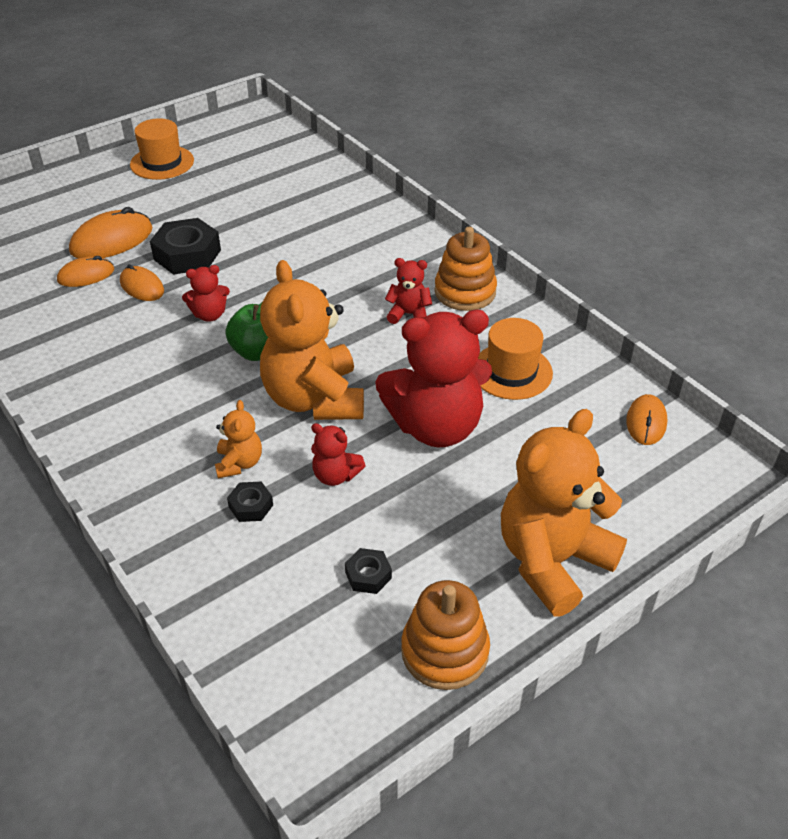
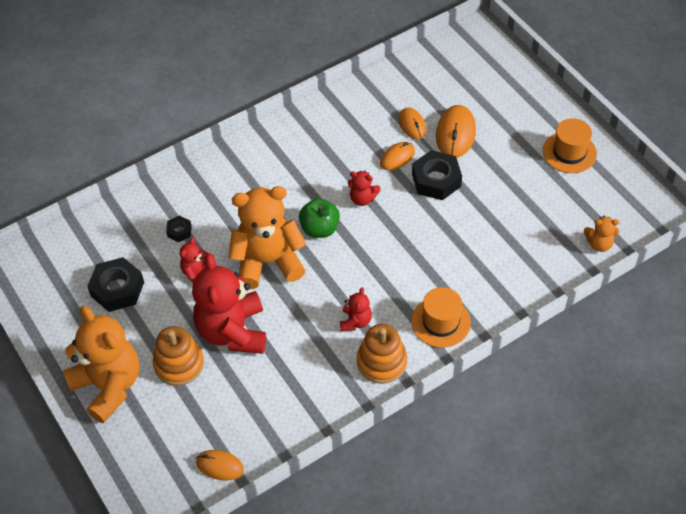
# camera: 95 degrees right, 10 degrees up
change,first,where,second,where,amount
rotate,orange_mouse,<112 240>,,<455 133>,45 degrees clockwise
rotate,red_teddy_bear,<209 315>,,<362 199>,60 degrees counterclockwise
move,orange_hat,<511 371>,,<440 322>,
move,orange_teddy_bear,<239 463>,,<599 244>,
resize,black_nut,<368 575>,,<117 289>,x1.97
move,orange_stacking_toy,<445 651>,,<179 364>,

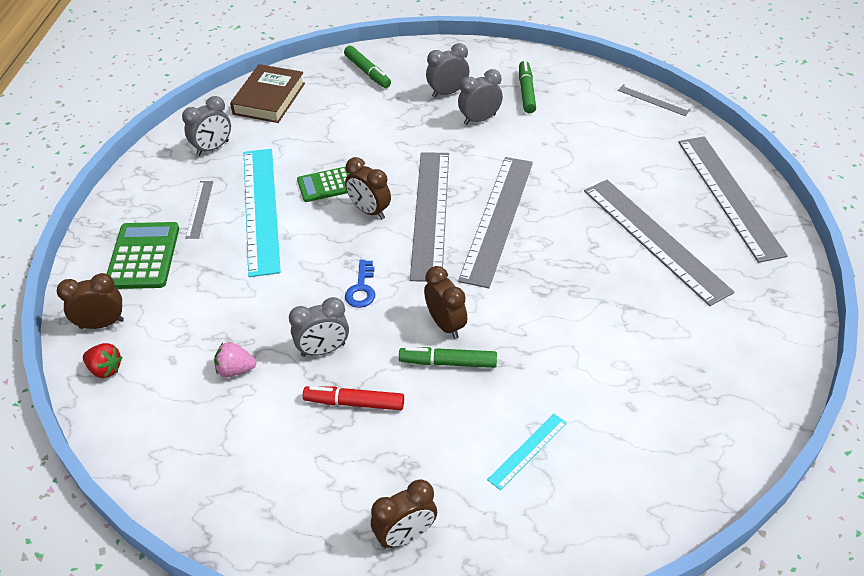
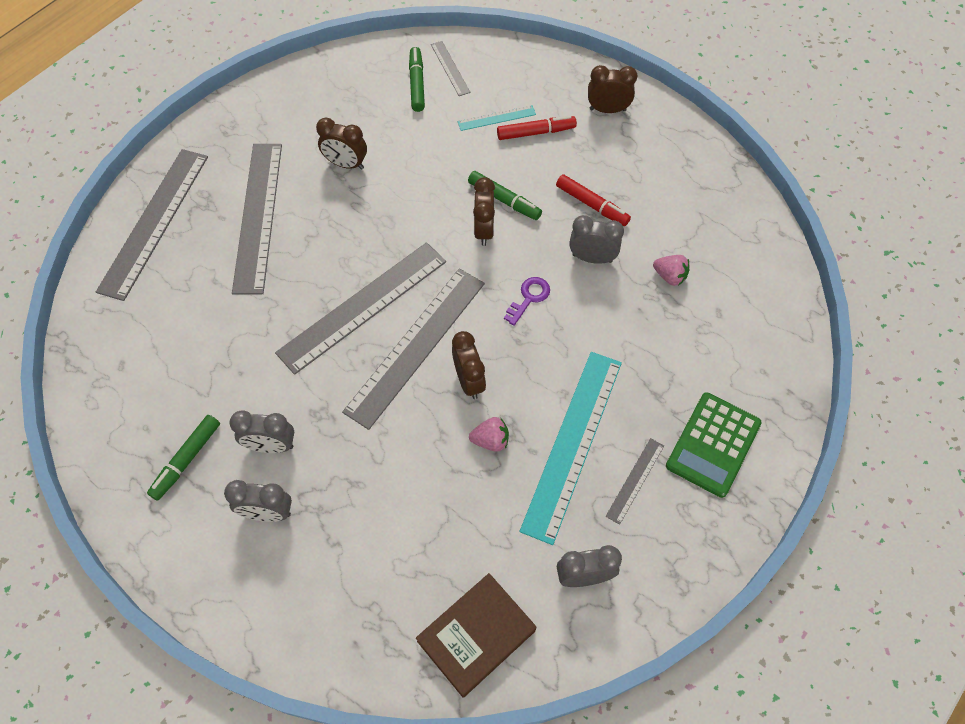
# camera: 150 degrees left, 15 degrees up
change,first,where,second,where,amount
move,green_marker,<367 72>,,<417 84>,
move,grey_ruler,<653 100>,,<450 68>,
replace,green_calculator,<326 185>,pink_strawberry,<490 440>,
recolor,blue_key,<361 289>,purple_key,<529 297>,
move,brown_clock,<102 324>,,<346 164>,
delete,red_strawberry,<105 369>,,,
insert,,,red_marker,<536 132>,

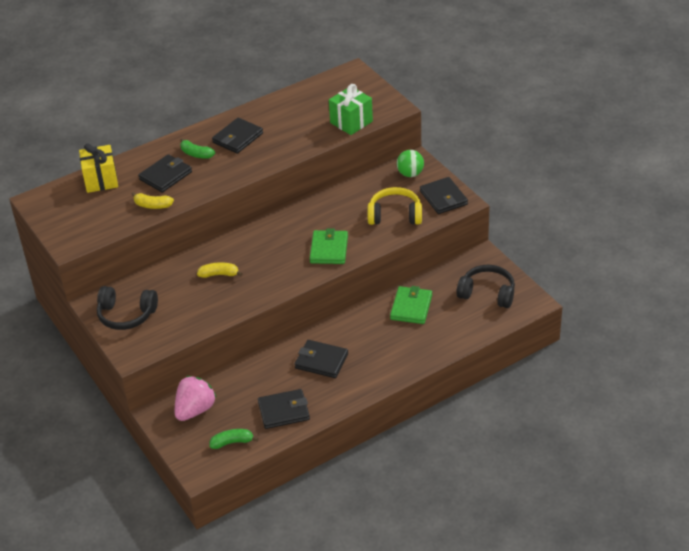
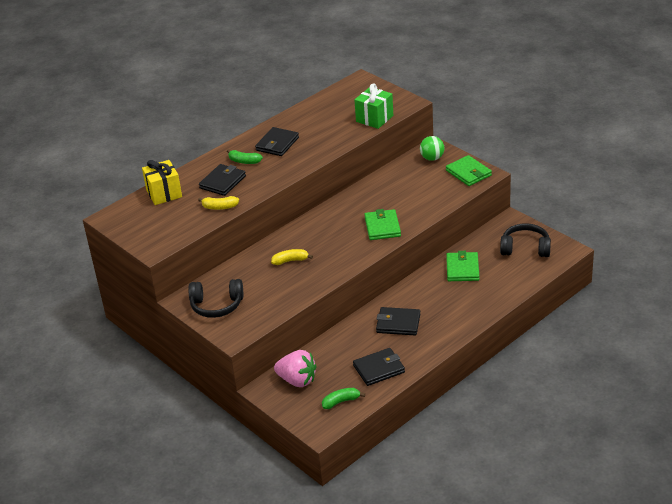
# camera: 10 degrees left, 5 degrees down
change,first,where,second,where,amount
recolor,black_wallet,<443 198>,green_wallet,<468 173>,
delete,yellow_headphones,<395 215>,,,
rotate,pink_strawberry,<195 410>,,<297 380>,90 degrees clockwise

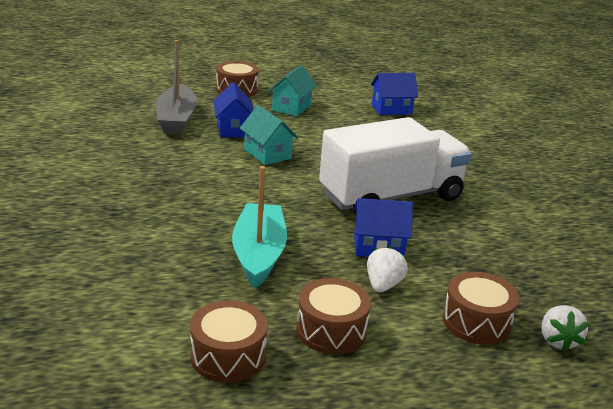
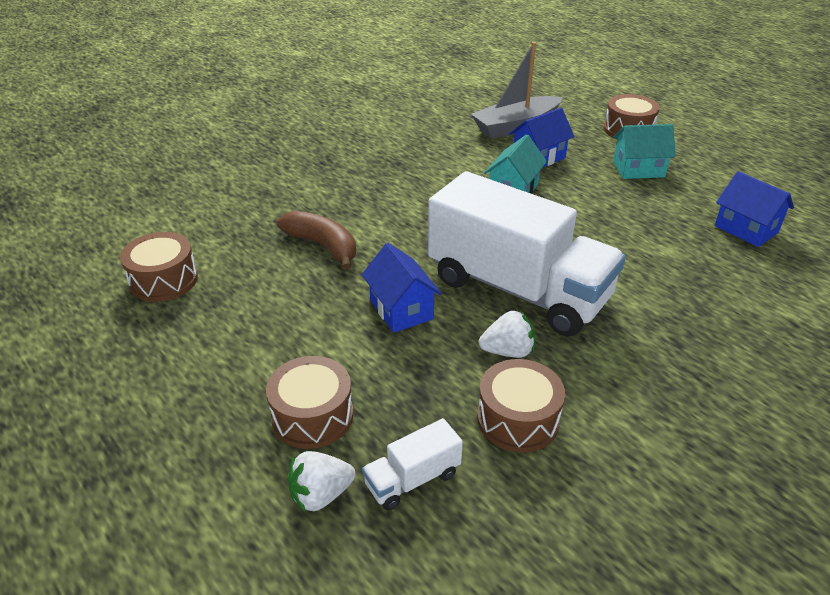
# camera: 65 degrees right, 10 degrees up
change,first,where,second,where,amount
replace,turquoise_boat,<259 254>,brown_banana,<323 246>,
move,white_strawberry,<383 285>,,<508 351>,
move,brown_drum,<331 330>,,<518 419>,
insert,,,white_truck,<412 479>,

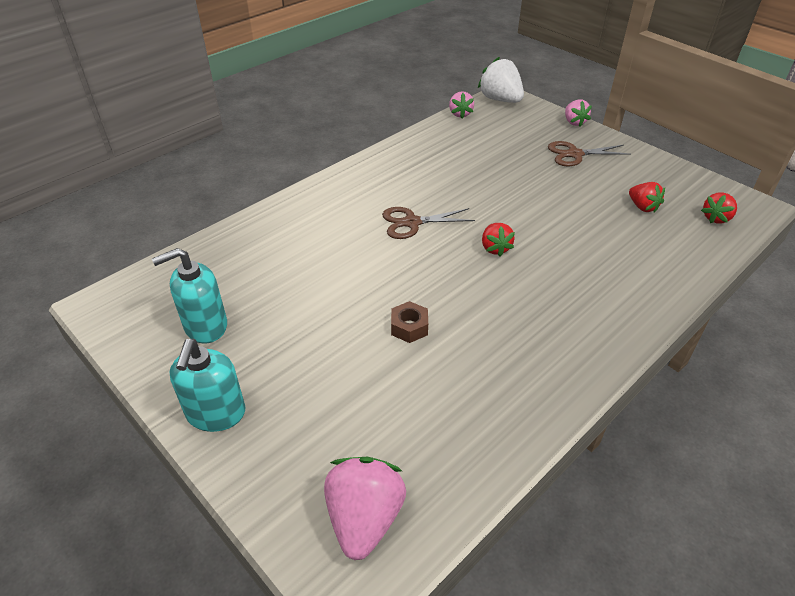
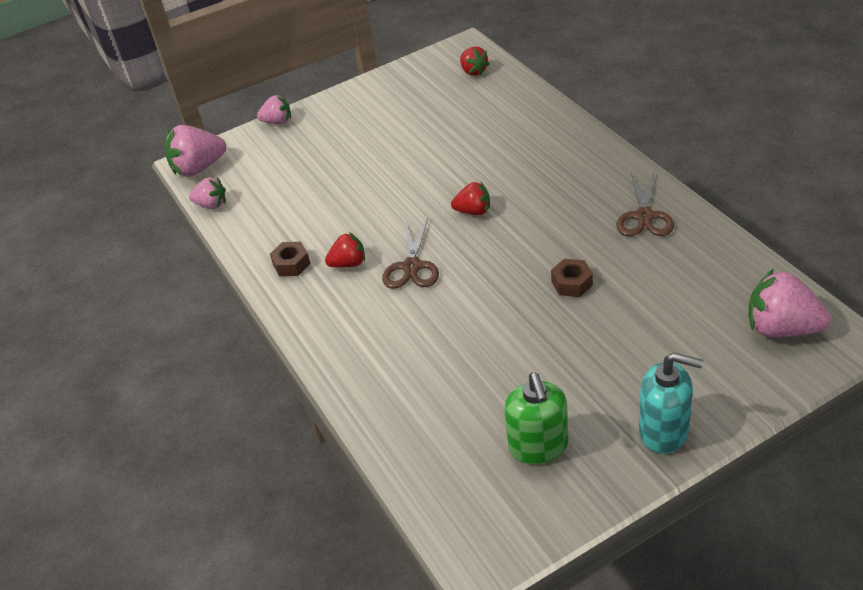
# camera: 70 degrees left, 0 degrees up
change,first,where,second,where,amount
recolor,white_strawberry,<500 100>,pink_strawberry,<199 168>,
move,brown_scissors,<574 154>,,<644 216>,
move,red_strawberry,<642 207>,,<348 263>,
recolor,turquoise_soap_dispenser,<205 326>,green_soap_dispenser,<538 446>,
insert,,,brown_nut,<291 264>,

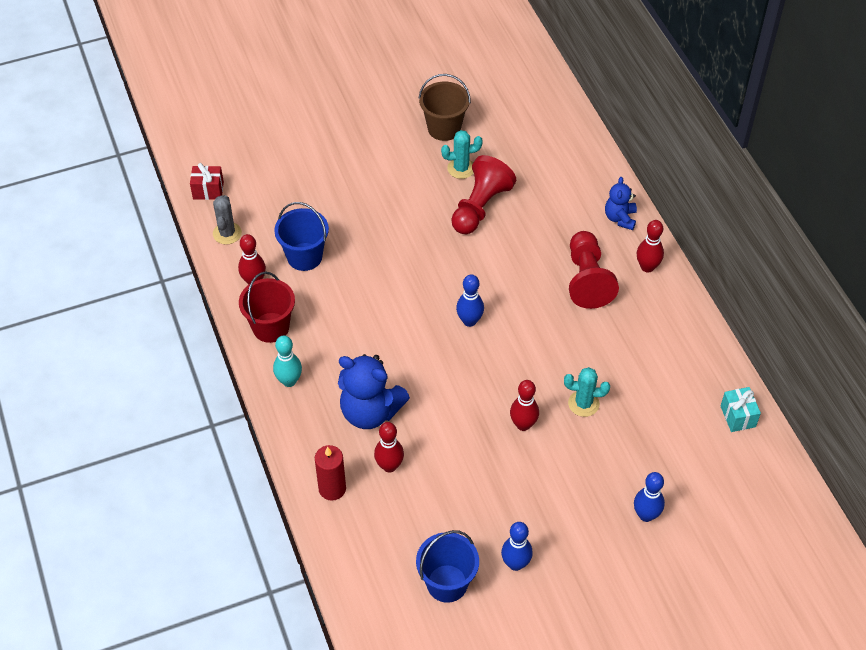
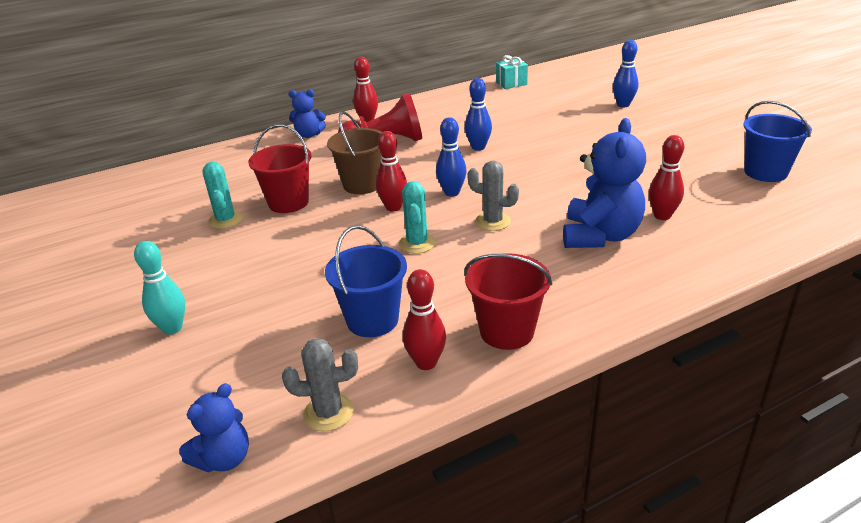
# camera: 95 degrees left, 20 degrees down
change,first,where,second,where,amount
move,brown_bucket,<444 128>,,<362 184>,
replace,red_pawn,<480 207>,red_bucket,<288 202>,
replace,red_gift,<208 190>,blue_teddy_bear,<224 458>,
move,turquoise_bowling_pin,<289 381>,,<172 328>,
move,turquoise_cactus,<583 403>,,<417 243>,
move,red_bowling_pin,<523 425>,,<393 207>,
delete,red_candle,<332 488>,,,
move,blue_bowling_pin,<515 564>,,<478 147>,
insert,,,grey_cactus,<493 221>,

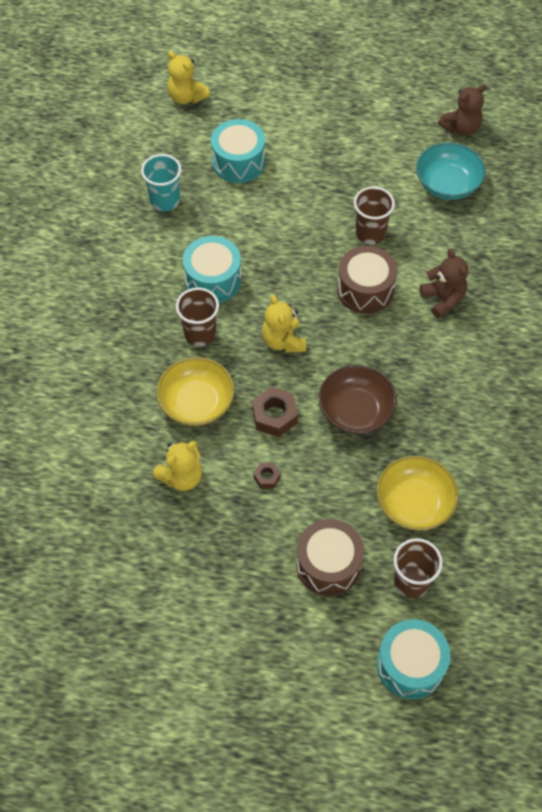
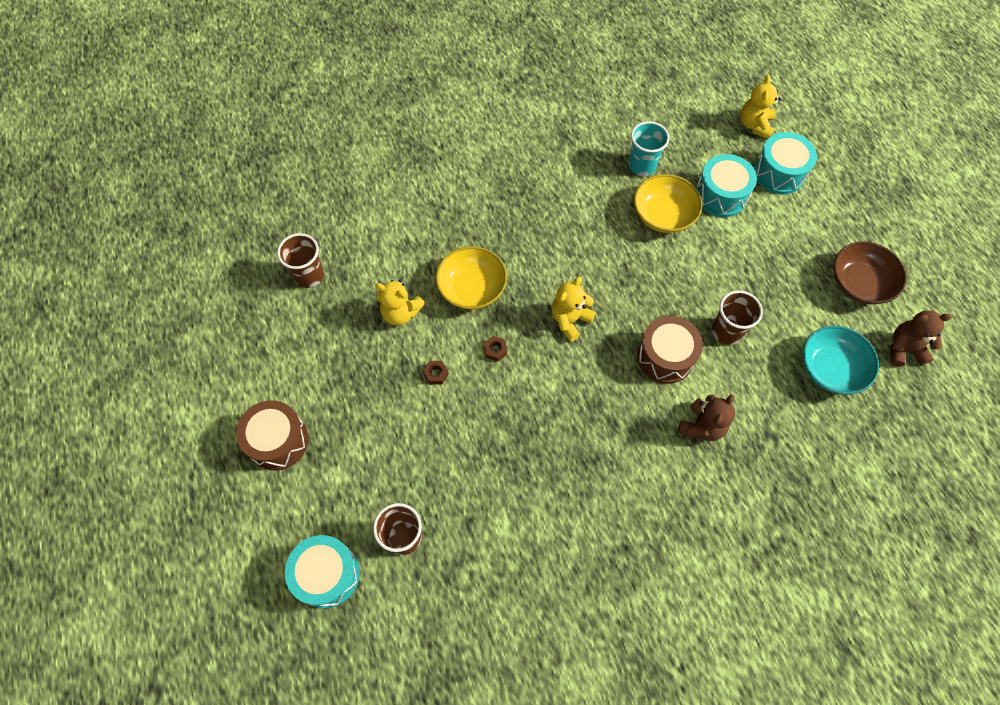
# camera: 60 degrees right, 5 degrees up
change,first,where,second,where,amount
rotate,brown_teddy_bear,<461 128>,,<904 349>,150 degrees clockwise
move,turquoise_drum,<213 280>,,<779 173>,
move,brown_cup,<200 333>,,<309 275>,
move,brown_bowl,<355 411>,,<859 283>,
resize,brown_nut,<274 416>,,<495 350>,x0.55
move,yellow_bowl,<414 503>,,<663 215>,
move,brown_drum,<328 564>,,<278 441>,

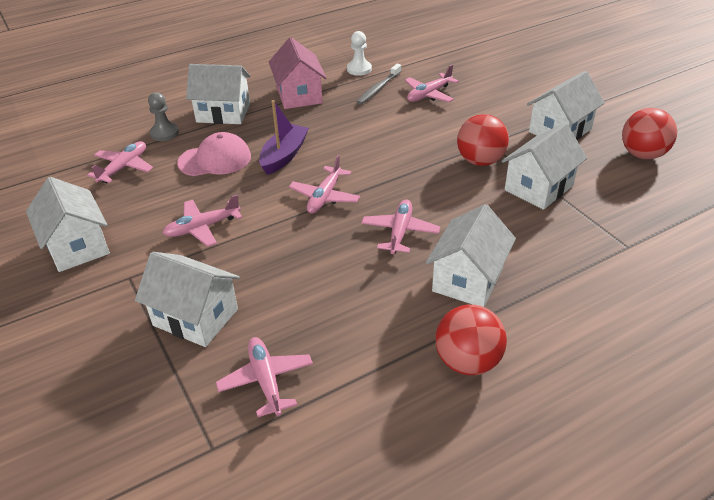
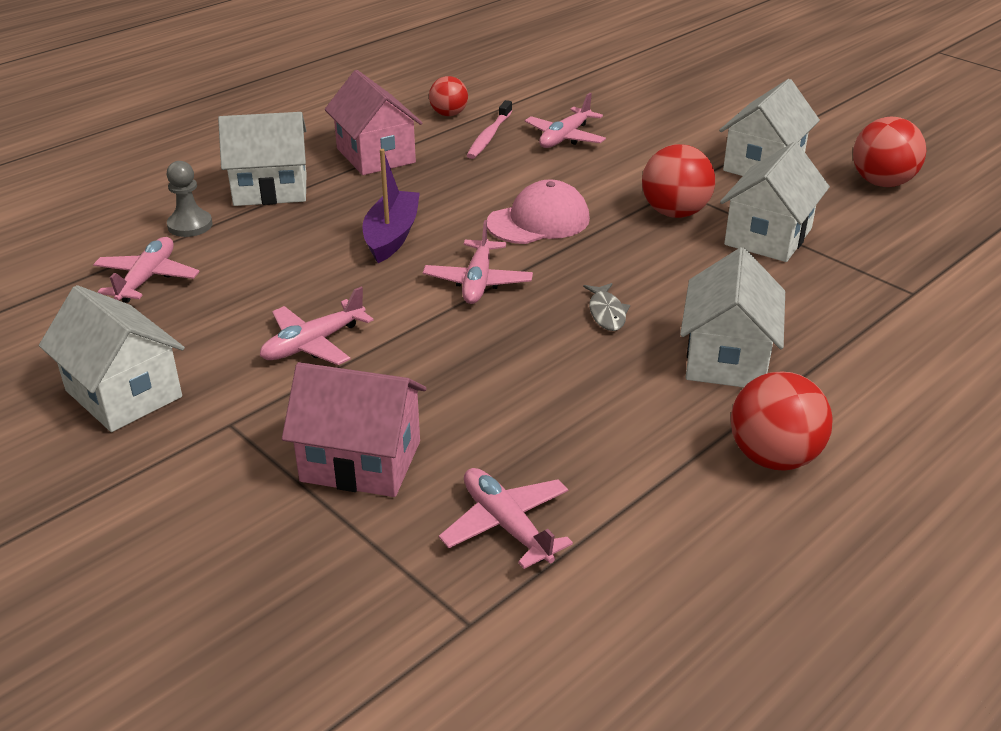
# camera: 15 degrees left, 5 degrees down
change,first,where,second,where,amount
replace,white_pawn,<359 69>,red_ball,<449 114>,
recolor,grey_toothbrush,<378 88>,pink_toothbrush,<489 136>,
move,pink_cap,<215 159>,,<538 221>,
replace,pink_plane,<400 232>,grey_fish,<606 313>,
recolor,white_house,<195 317>,pink_house,<361 461>,

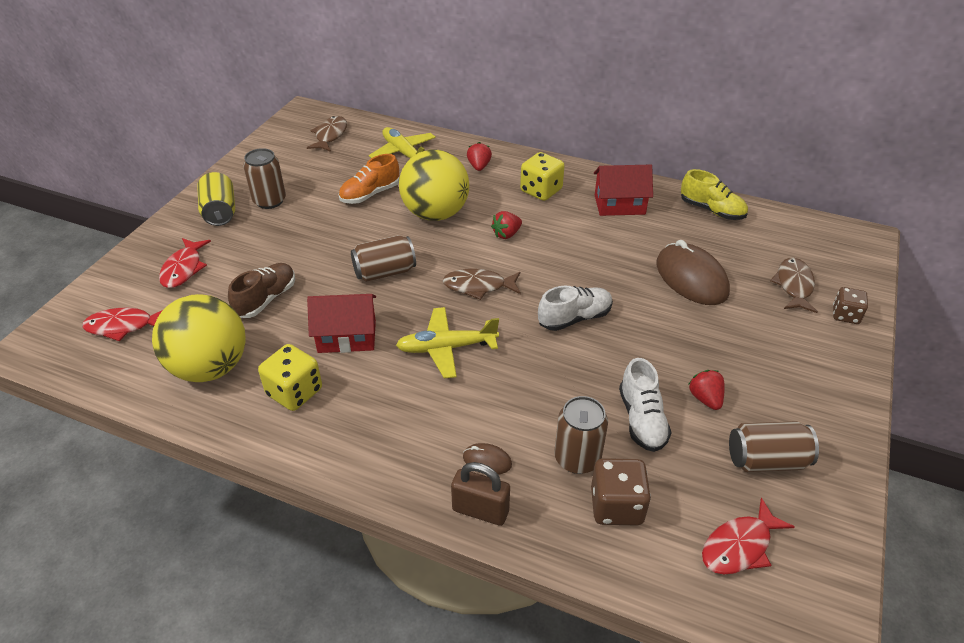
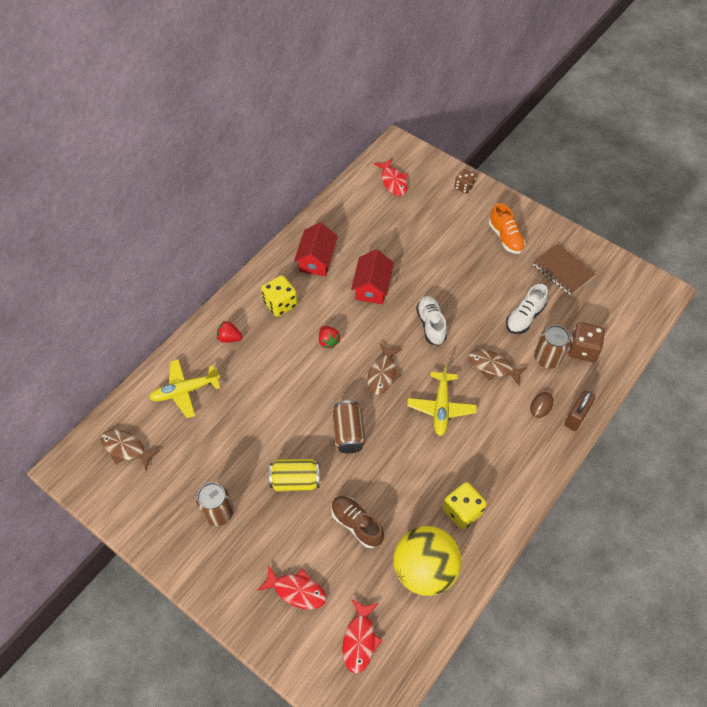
# camera: 75 degrees left, 15 degrees up
change,first,where,second,where,amount
delete,yellow_ball,<435 214>,,,
move,orange_shoe,<370 194>,,<505 237>,
delete,yellow_shoe,<711 210>,,,
move,yellow_can,<220 212>,,<295 480>,
delete,brown_mouse,<691 278>,,,
move,brown_fish,<794 285>,,<493 367>,
move,red_house,<347 336>,,<372 287>,
rotate,white_shoe,<641 419>,,<524 317>,120 degrees clockwise
delete,red_strawberry,<705 398>,,,
replace,brown_can,<766 460>,brown_notebook,<563 270>,
move,red_fish,<739 546>,,<393 181>,

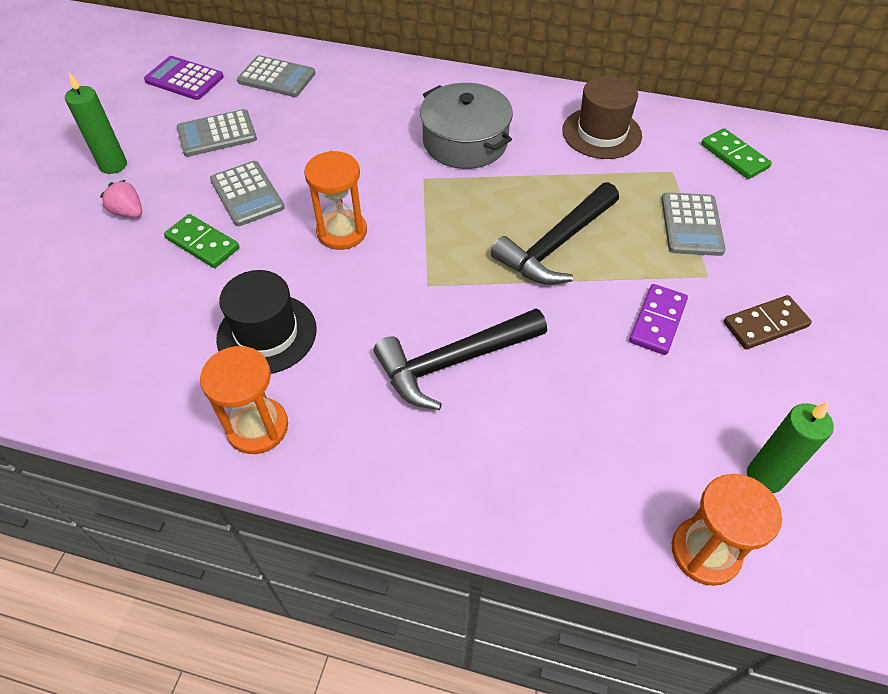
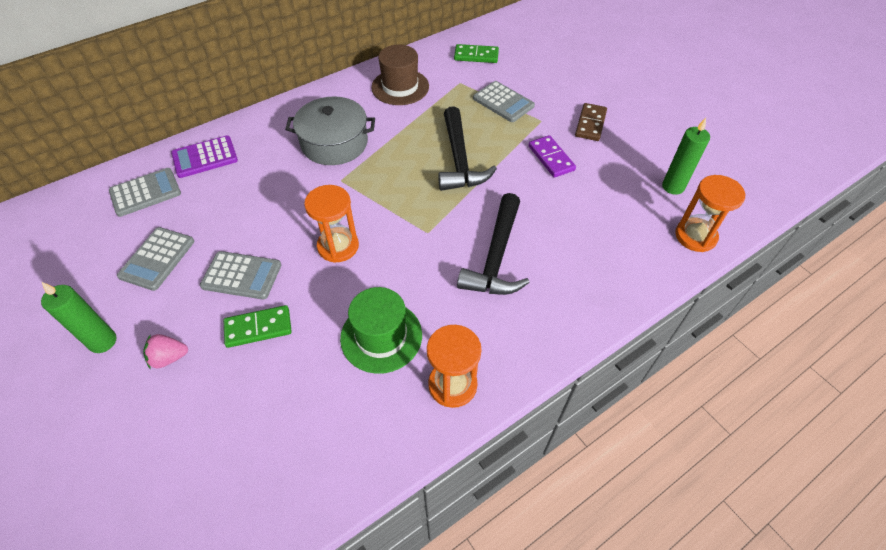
# camera: 50 degrees left, 0 degrees up
change,first,where,second,where,amount
move,purple_calculator,<184 79>,,<205 157>,
recolor,black_hat,<267 334>,green_hat,<381 336>,

